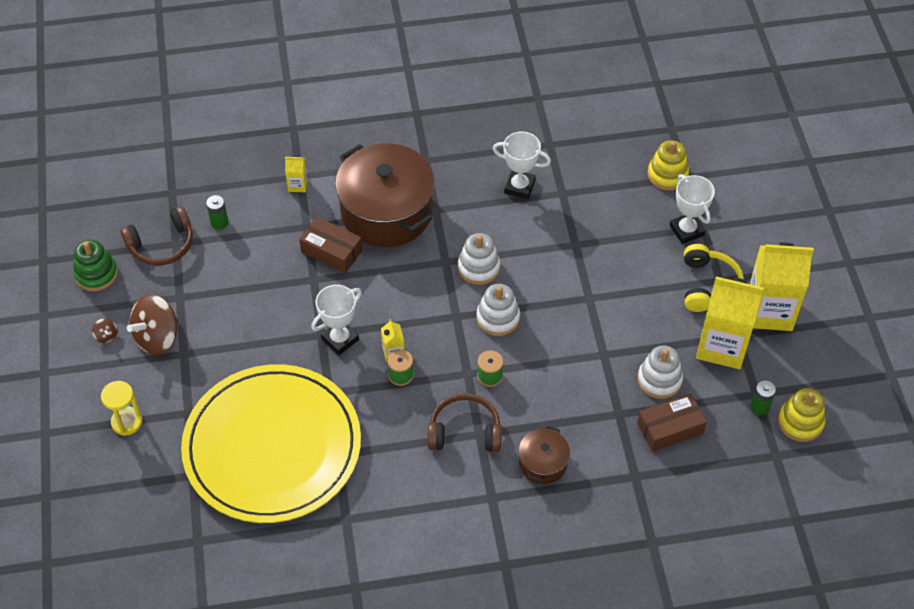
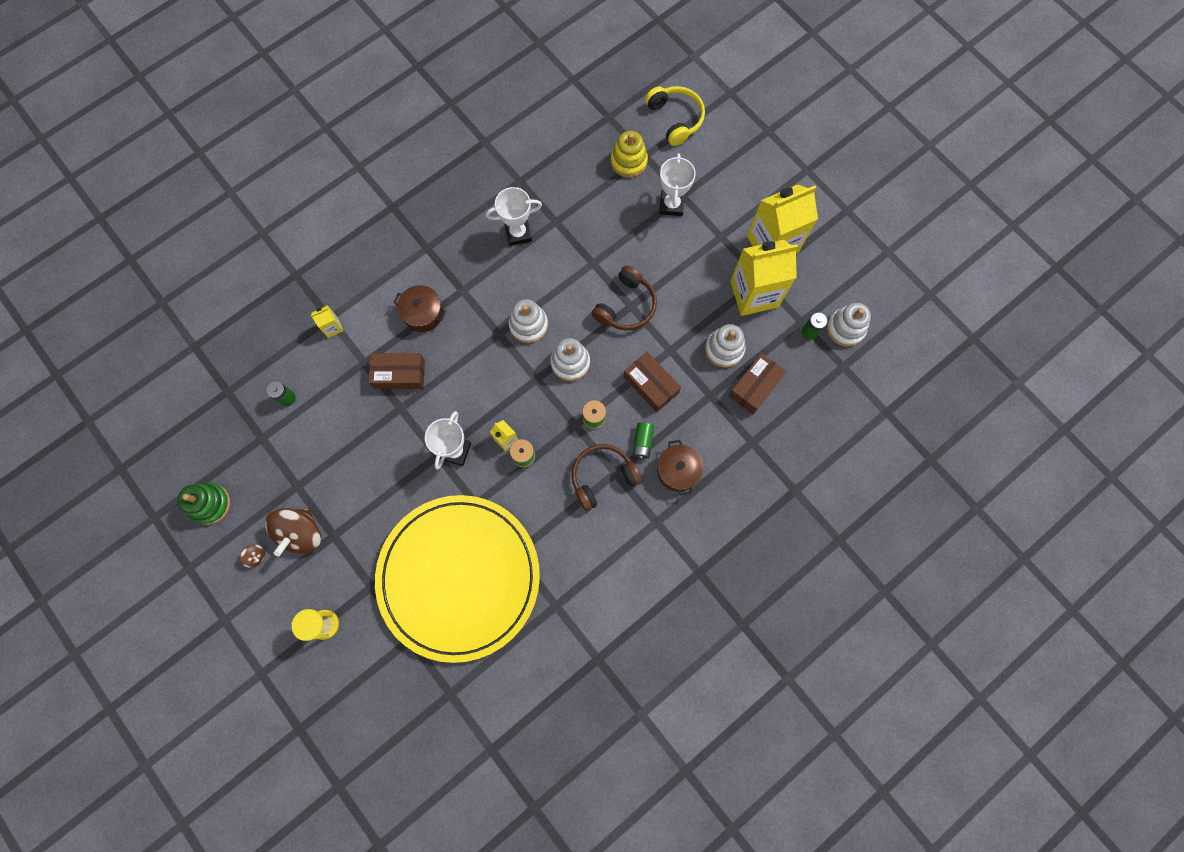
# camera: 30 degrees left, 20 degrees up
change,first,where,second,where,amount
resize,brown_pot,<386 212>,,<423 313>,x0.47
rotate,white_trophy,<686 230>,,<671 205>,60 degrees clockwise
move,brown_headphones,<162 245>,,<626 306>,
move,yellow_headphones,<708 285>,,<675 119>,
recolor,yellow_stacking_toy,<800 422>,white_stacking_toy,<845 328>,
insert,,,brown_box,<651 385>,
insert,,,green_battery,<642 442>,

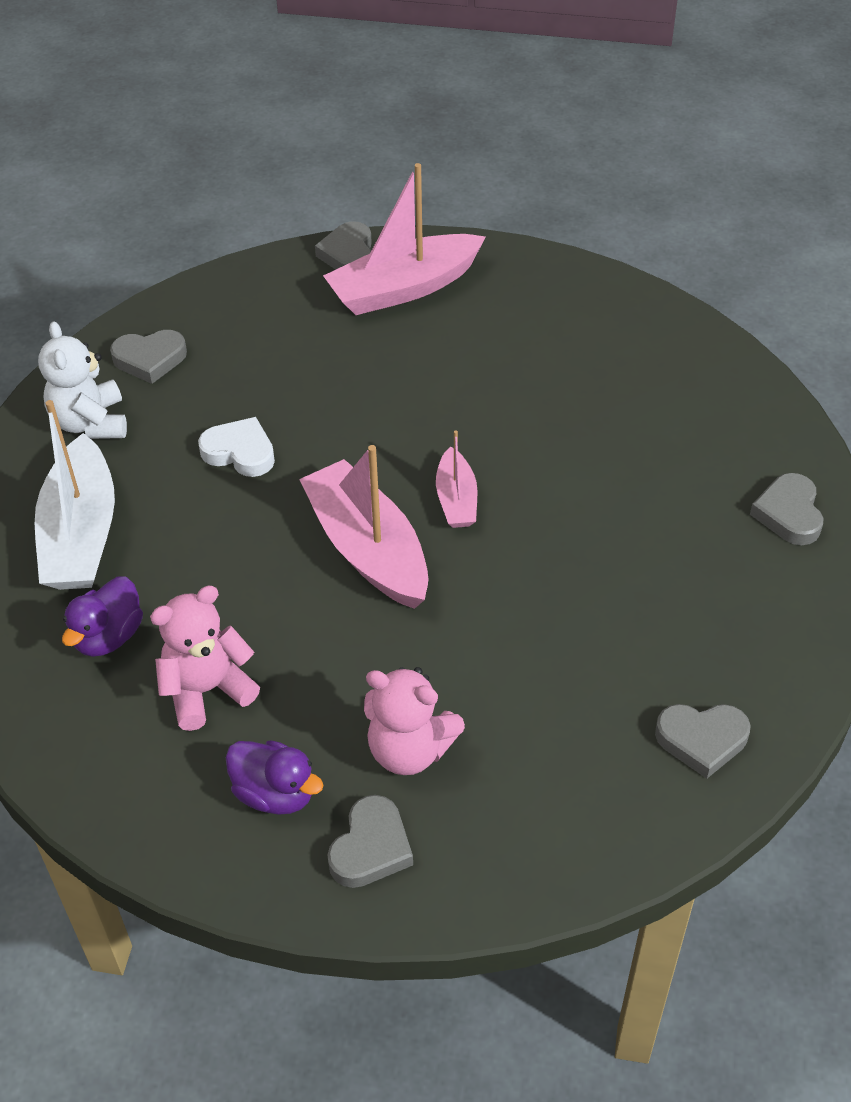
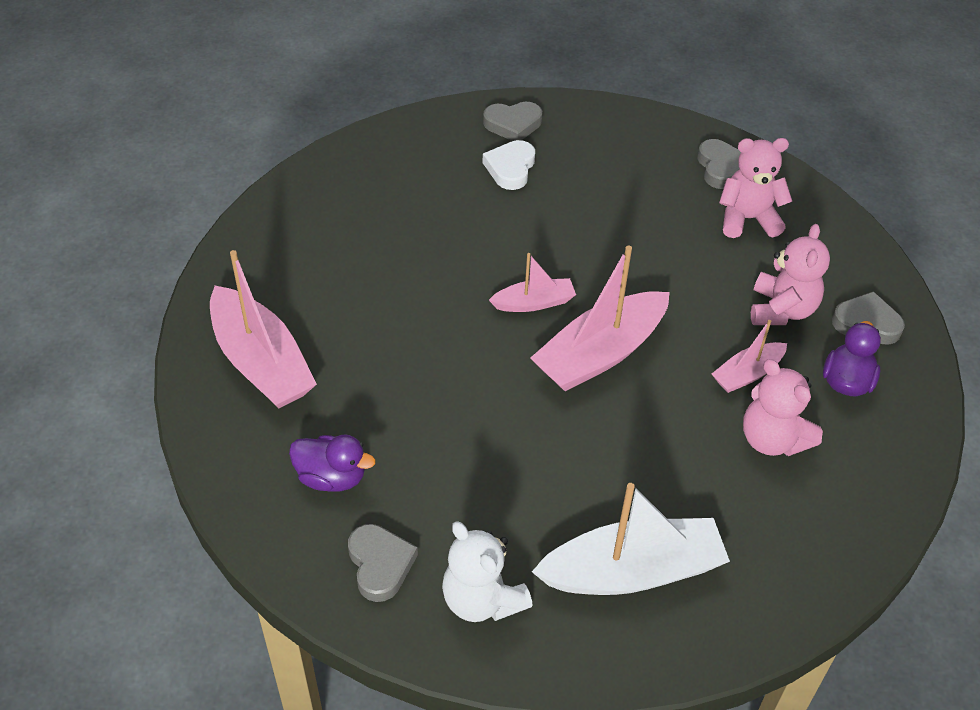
# camera: 100 degrees left, 0 degrees up
change,first,where,second,where,amount
delete,grey_heart,<348 254>,,,
rotate,white_teddy_bear,<90 423>,,<482 599>,75 degrees clockwise
move,white_heart,<240 452>,,<510 168>,
move,purple_duck,<108 636>,,<331 477>,
insert,,,pink_teddy_bear,<747 219>,
insert,,,pink_boat,<747 374>,

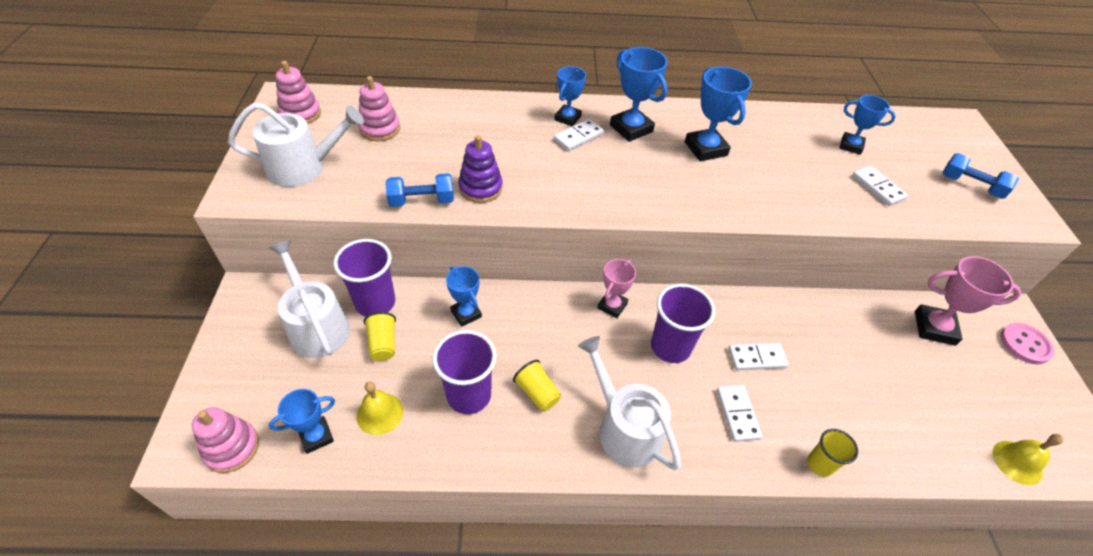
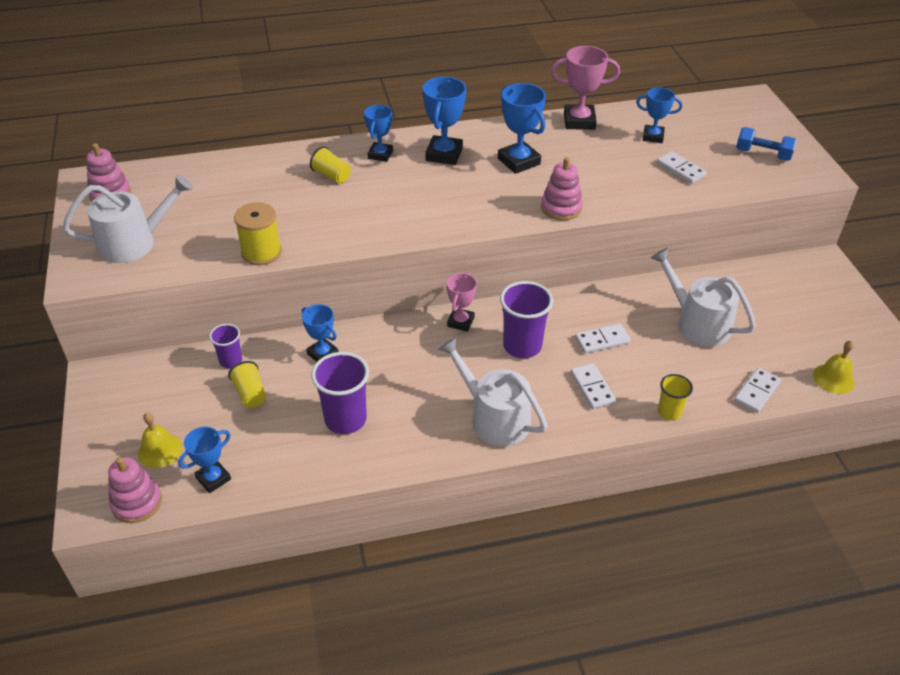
# camera: 10 degrees left, 5 degrees down
change,first,where,second,where,amount
rotate,blue_trophy,<631 128>,,<444 154>,60 degrees clockwise
move,pink_stacking_toy,<380 129>,,<561 208>,
move,white_domino,<578 137>,,<757 392>,
delete,purple_stacking_toy,<480 188>,,,
replace,blue_dumbbell,<422 201>,yellow_spool,<261 252>,
resize,purple_cup,<375 303>,,<231 361>,x0.58
move,white_watering_can,<316 326>,,<697 323>,
move,pink_trophy,<934 328>,,<579 121>,
delete,pink_button,<1025 344>,,,
move,yellow_cup,<537 393>,,<332 176>,
move,yellow_bell,<380 413>,,<160 450>,

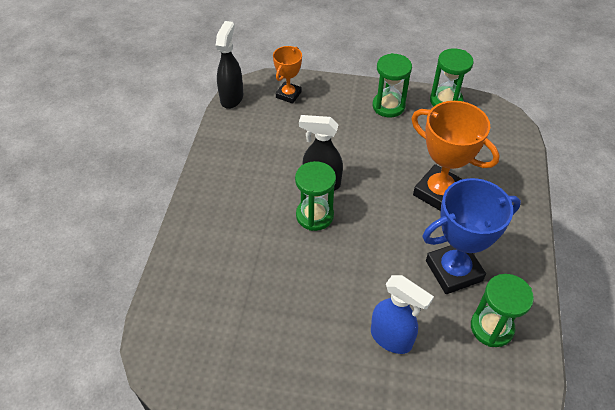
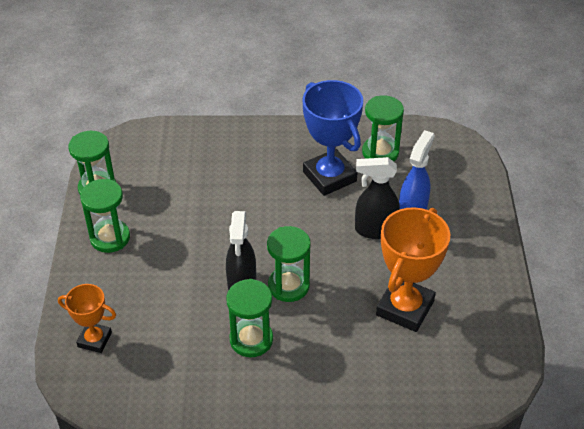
# camera: 100 degrees left, 5 degrees down
change,first,where,second,where,amount
move,black_spray_bottle,<232 98>,,<375 230>,
move,orange_trophy,<439 193>,,<405 308>,
insert,,,green_hourglass,<251 339>,

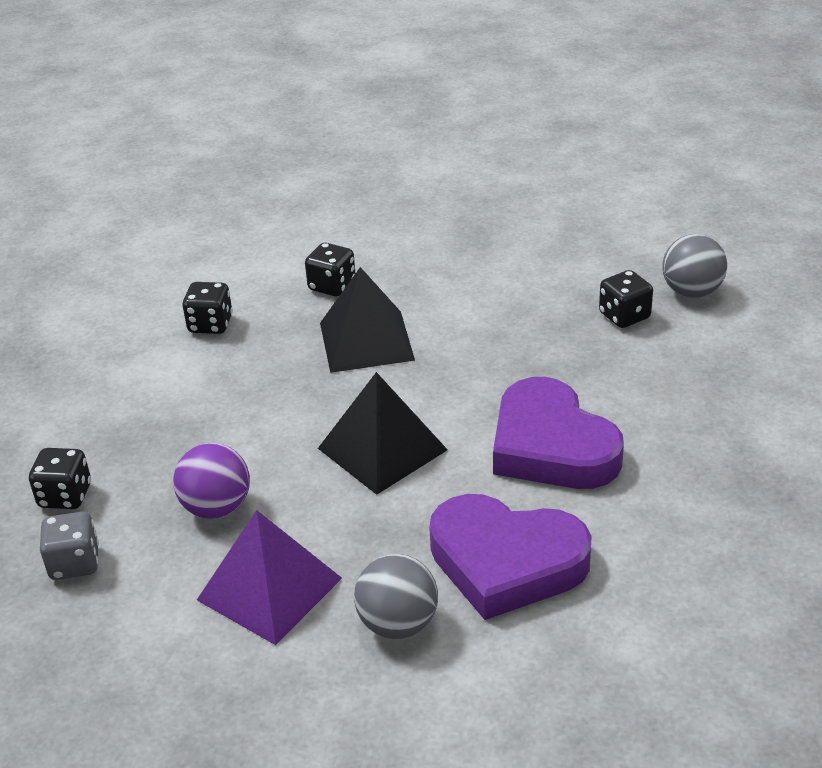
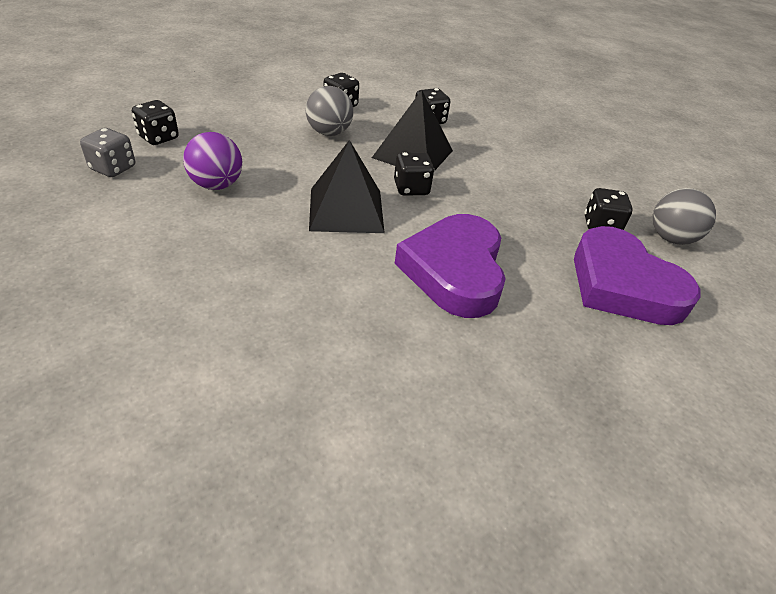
# camera: 30 degrees right, 5 degrees up
change,first,where,second,where,amount
move,purple_heart,<506 562>,,<622 285>,
delete,purple_pyramid,<269 588>,,,
move,grey_ball,<398 623>,,<329 133>,
insert,,,black_dice,<411 188>,

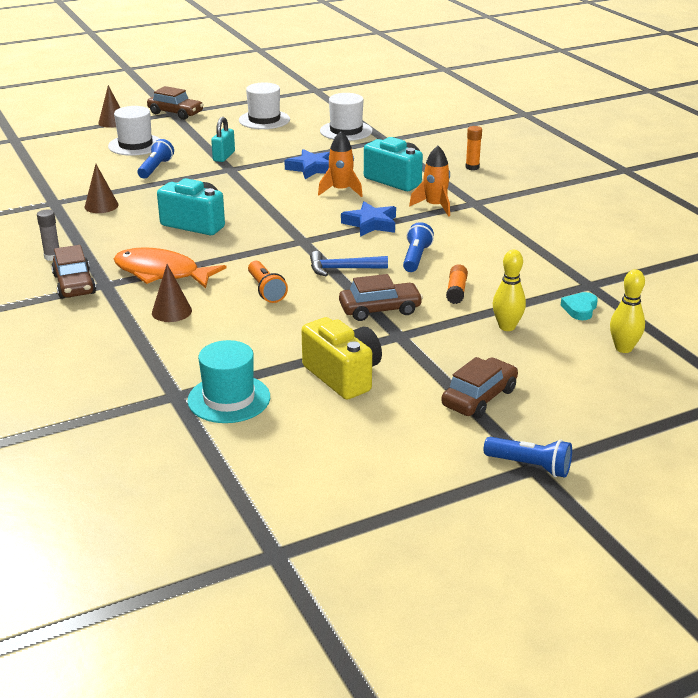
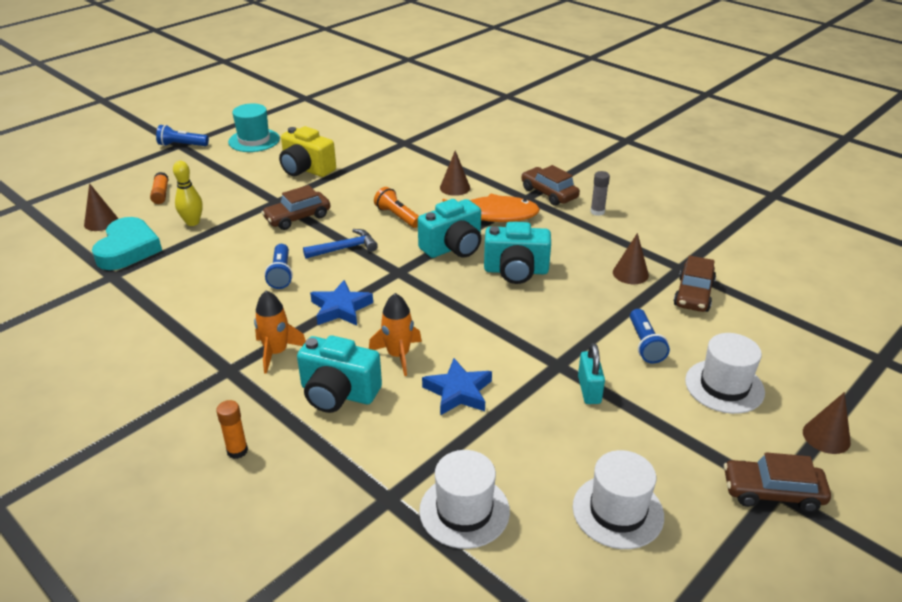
# camera: 160 degrees right, 5 degrees up
change,first,where,second,where,amount
move,orange_glue_stick,<456 291>,,<161 194>,
replace,yellow_bowling_pin,<623 348>,brown_cone,<101 222>,
resize,turquoise_heart,<580 309>,,<128 249>,x2.02
move,turquoise_hat,<229 399>,,<254 140>,
move,brown_car,<479 398>,,<693 294>,
insert,,,turquoise_camera,<453 247>,

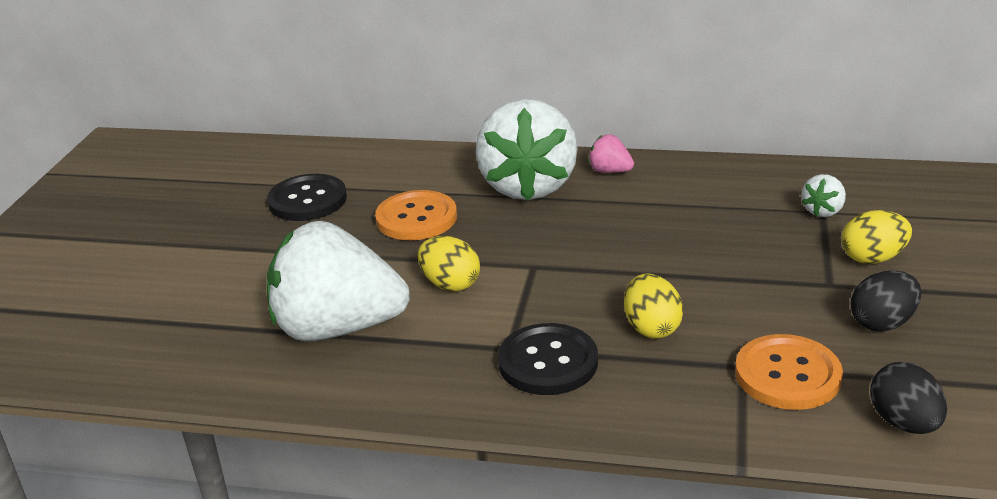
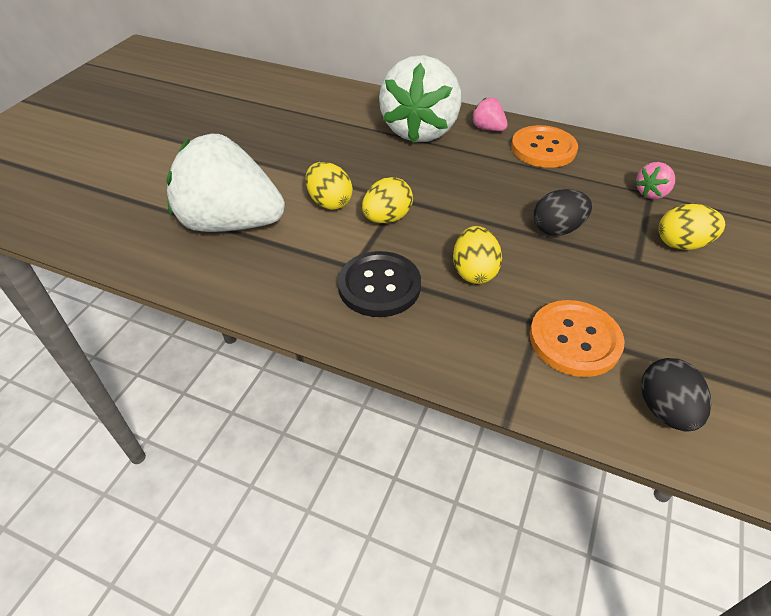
# camera: 10 degrees right, 15 degrees up
change,first,where,second,where,amount
delete,black_button,<307 200>,,,
recolor,white_strawberry,<823 211>,pink_strawberry,<651 193>,
move,orange_button,<416 218>,,<543 149>,
move,black_egg,<882 323>,,<557 229>,
insert,,,yellow_egg,<387 218>,

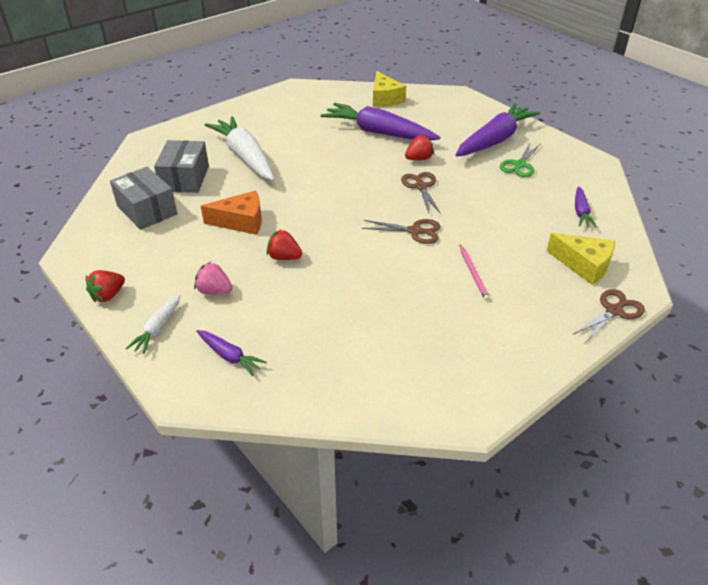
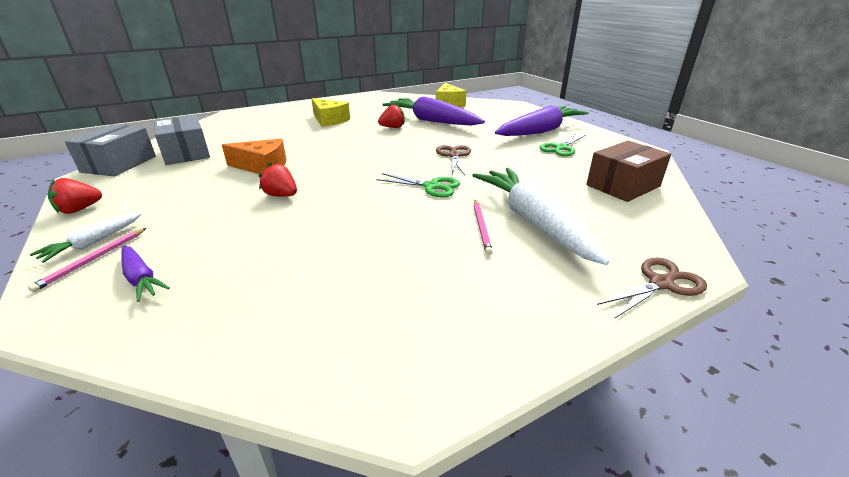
# camera: 10 degrees right, 10 degrees down
change,first,where,second,where,amount
move,white_carrot,<245 157>,,<533 222>,
move,red_strawberry,<419 159>,,<393 127>,
move,grey_box,<185 178>,,<119 164>,
replace,purple_carrot,<581 212>,brown_box,<623 186>,
recolor,brown_scissors,<415 231>,green_scissors,<431 186>,
move,yellow_cheese,<584 265>,,<329 120>,
delete,pink_strawberry,<214 291>,,,
insert,,,pink_pencil,<93 260>,

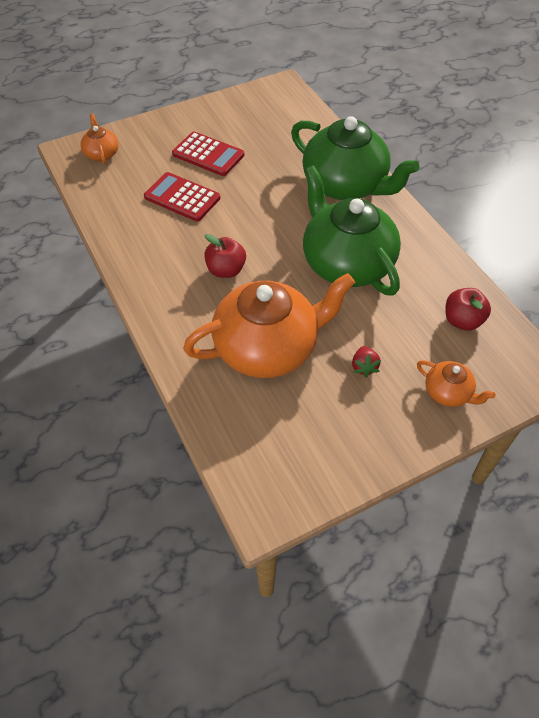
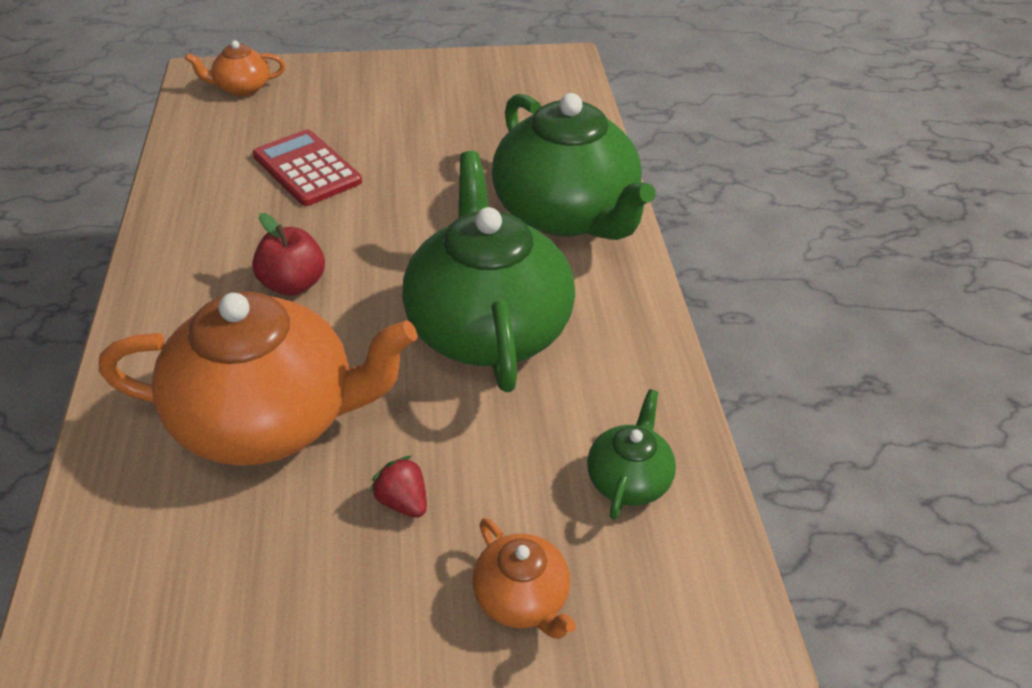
# camera: 20 degrees right, 10 degrees down
change,first,where,second,where,amount
rotate,orange_teapot,<101 154>,,<242 88>,105 degrees counterclockwise
delete,red_calculator,<208 155>,,,
replace,red_apple,<462 321>,green_teapot,<629 479>,
rotate,red_strawberry,<364 367>,,<403 501>,120 degrees clockwise

